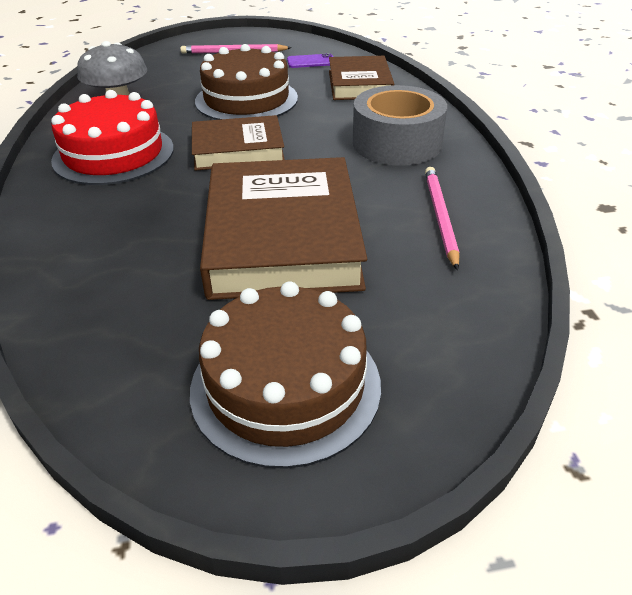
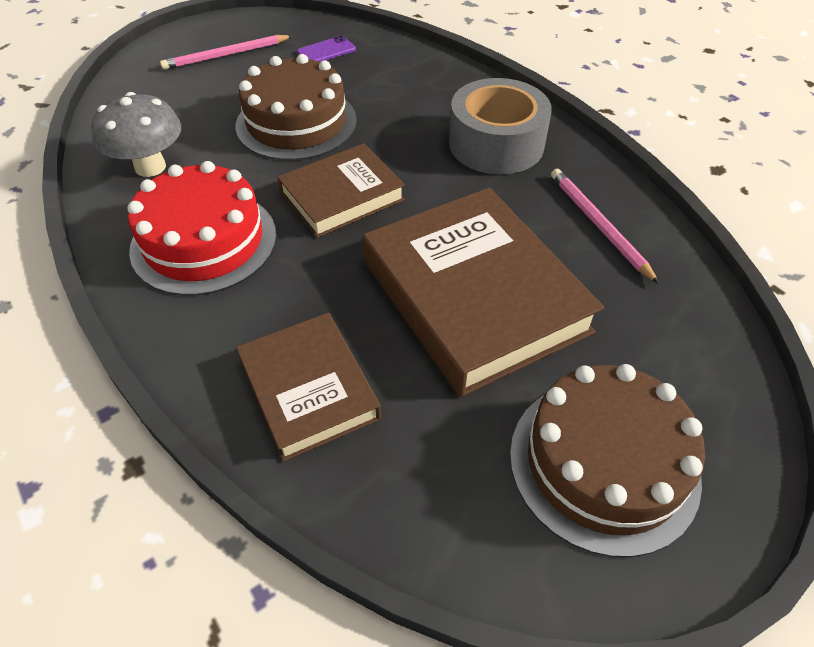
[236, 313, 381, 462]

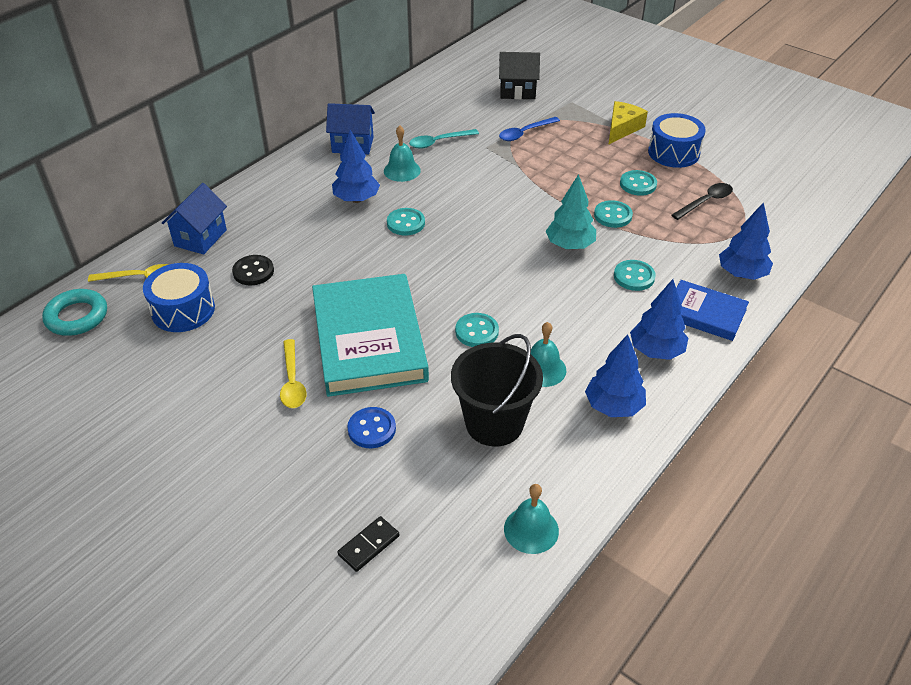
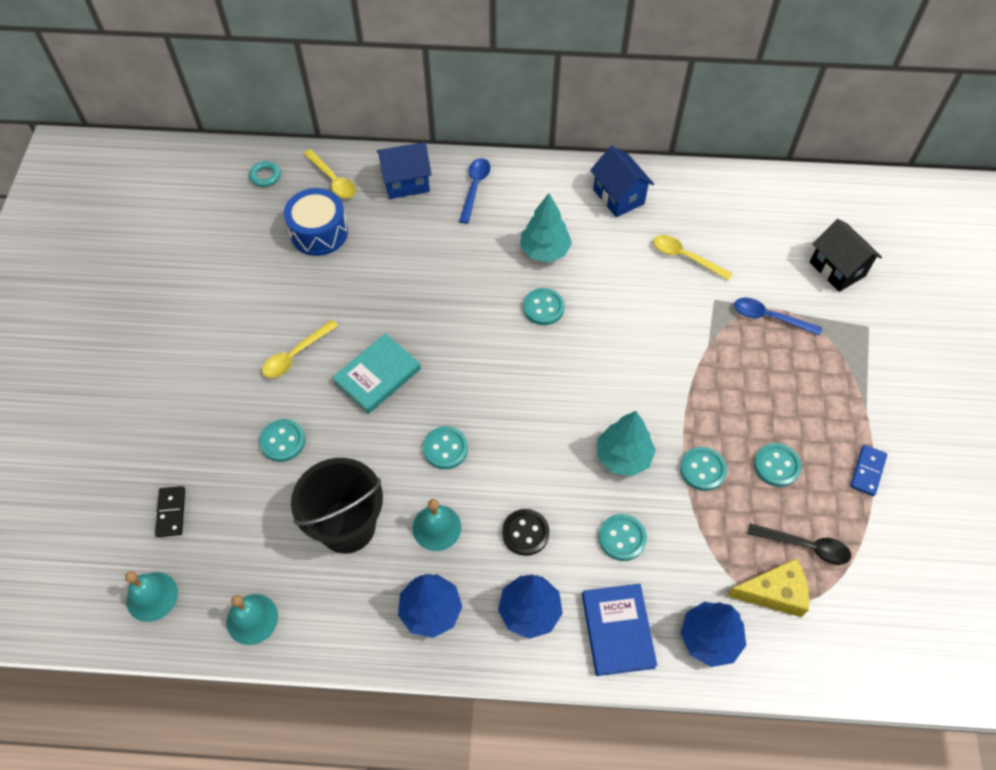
[125, 571, 178, 622]
[155, 486, 185, 537]
[249, 161, 281, 187]
[259, 419, 305, 462]
[332, 333, 421, 414]
[459, 158, 491, 224]
[502, 509, 549, 556]
[520, 193, 572, 262]
[653, 235, 733, 281]
[727, 558, 809, 617]
[850, 445, 887, 496]

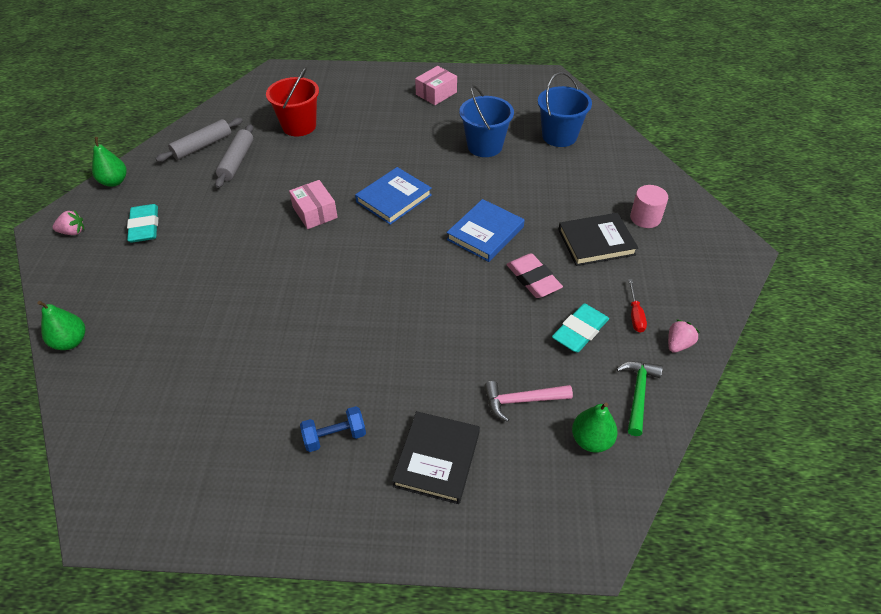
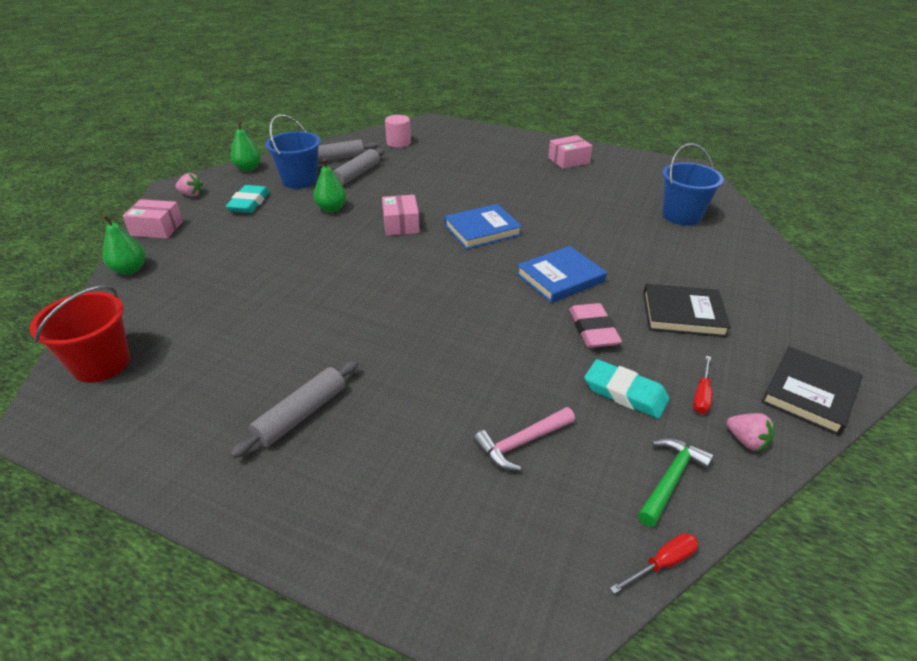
[30, 285, 130, 383]
[123, 199, 183, 239]
[230, 360, 358, 458]
[265, 114, 321, 189]
[314, 158, 347, 212]
[385, 115, 411, 148]
[473, 407, 575, 471]
[584, 359, 669, 419]
[610, 533, 698, 594]
[727, 413, 775, 452]
[761, 346, 863, 436]

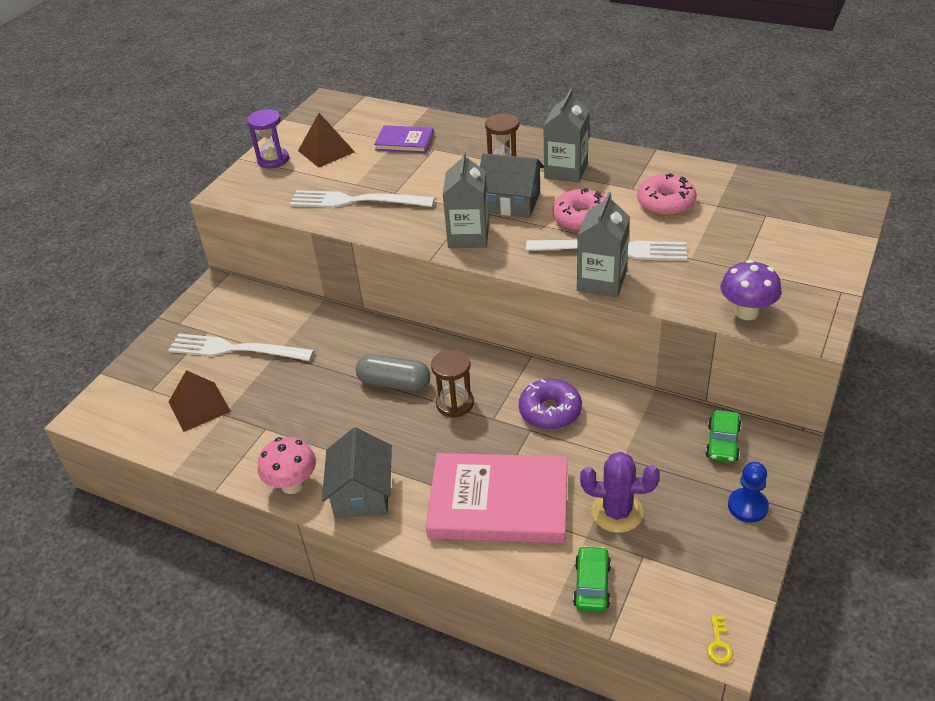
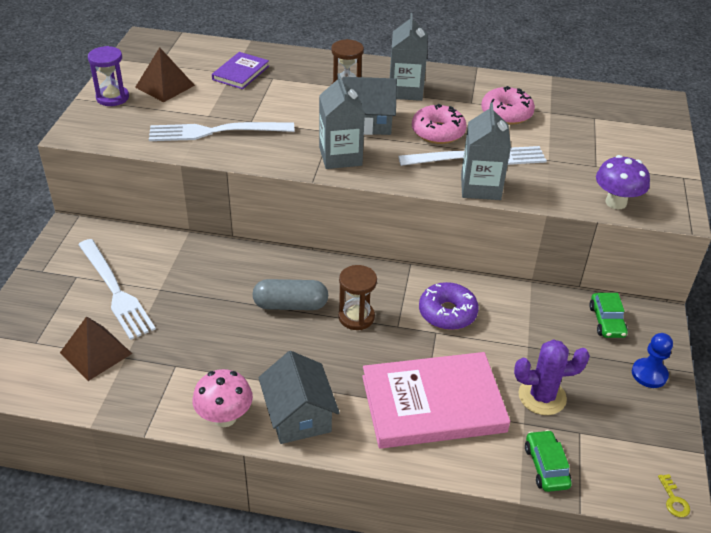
[78, 239, 156, 340]
[212, 52, 269, 89]

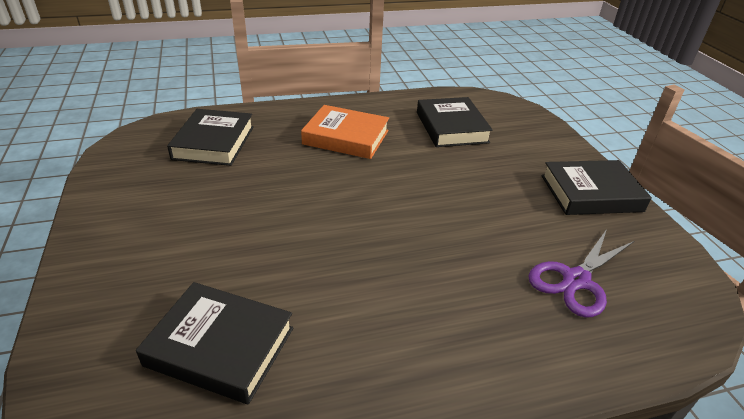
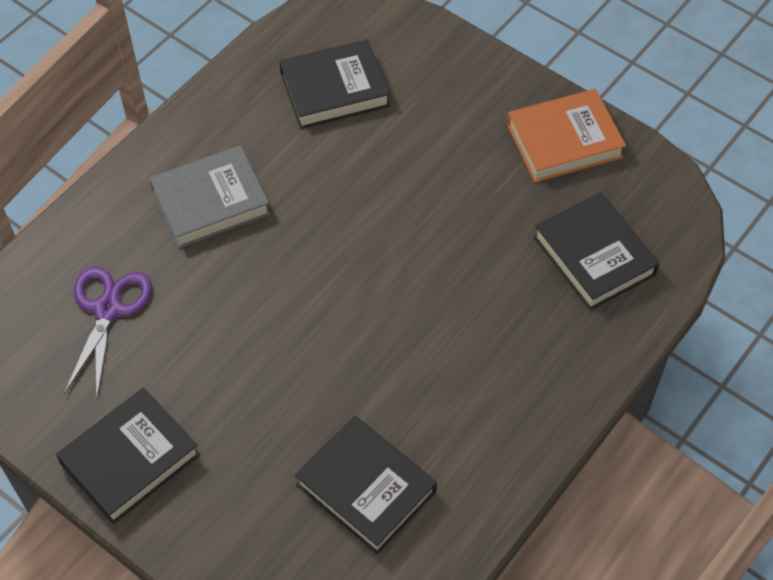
[149, 145, 271, 249]
[507, 89, 626, 182]

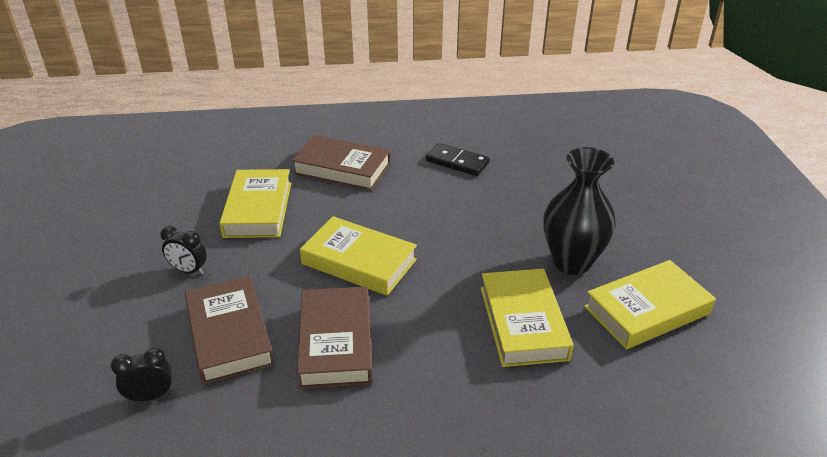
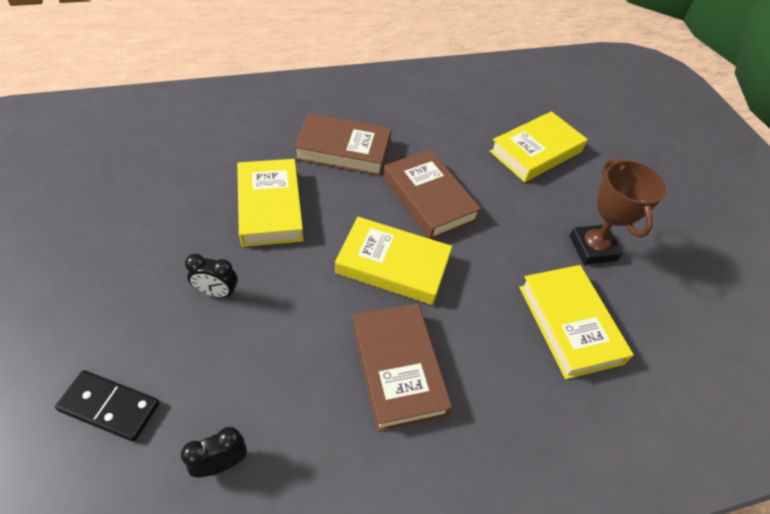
[55, 370, 159, 442]
[383, 149, 481, 239]
[490, 111, 588, 182]
[569, 158, 666, 265]

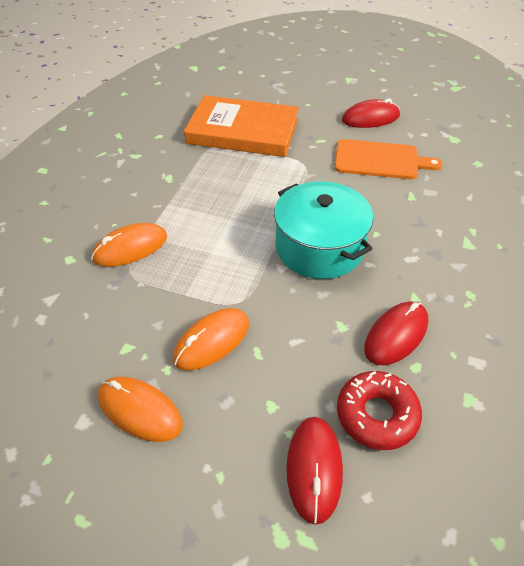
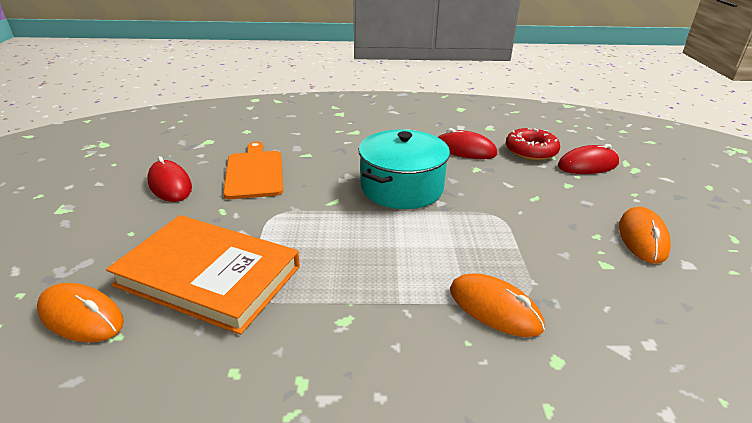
[37, 283, 124, 343]
[106, 215, 300, 335]

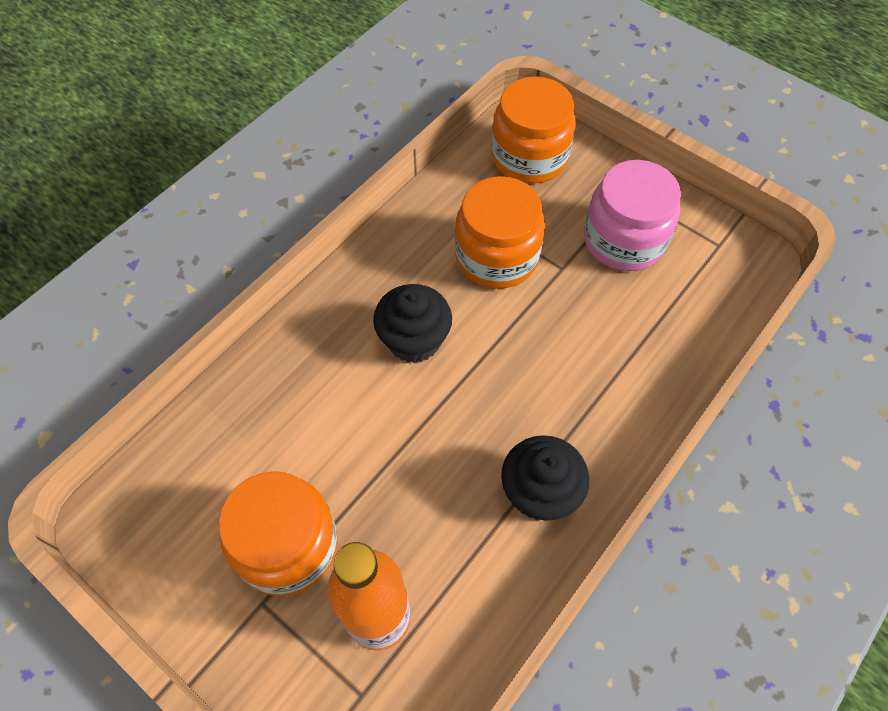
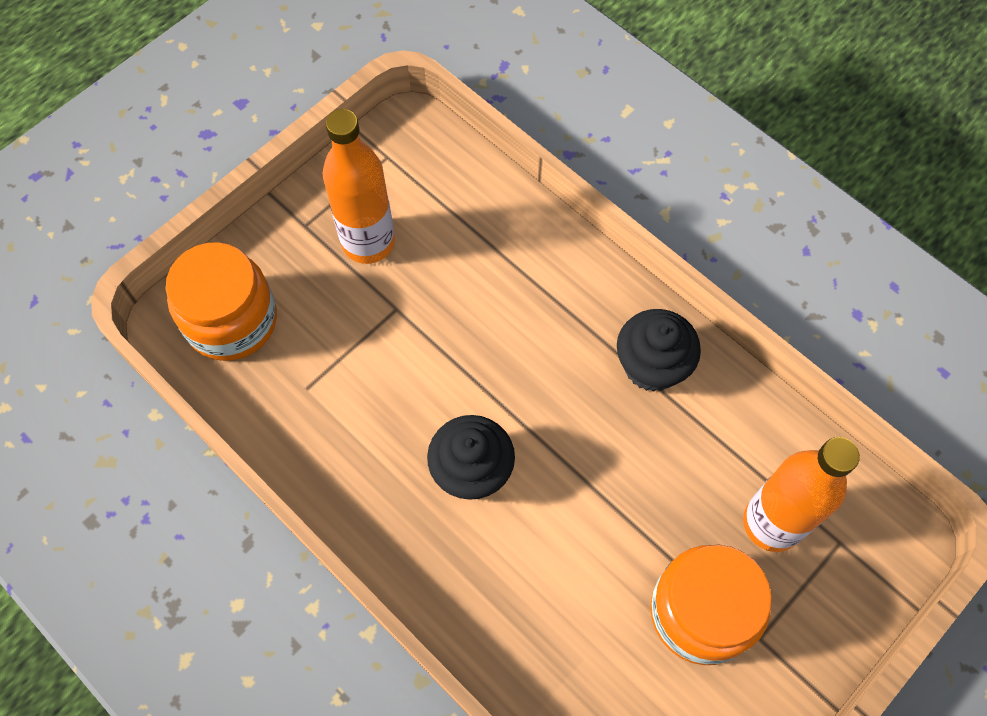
[323, 109, 395, 264]
[455, 176, 545, 289] (first image)

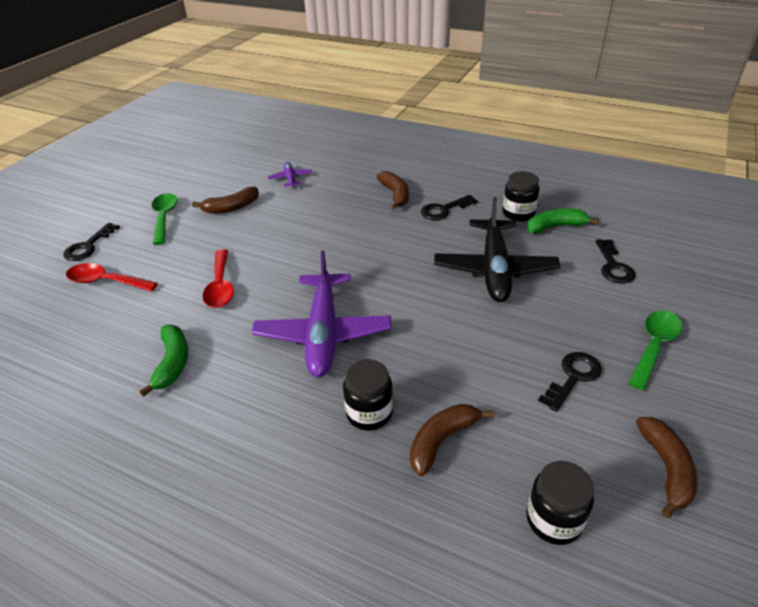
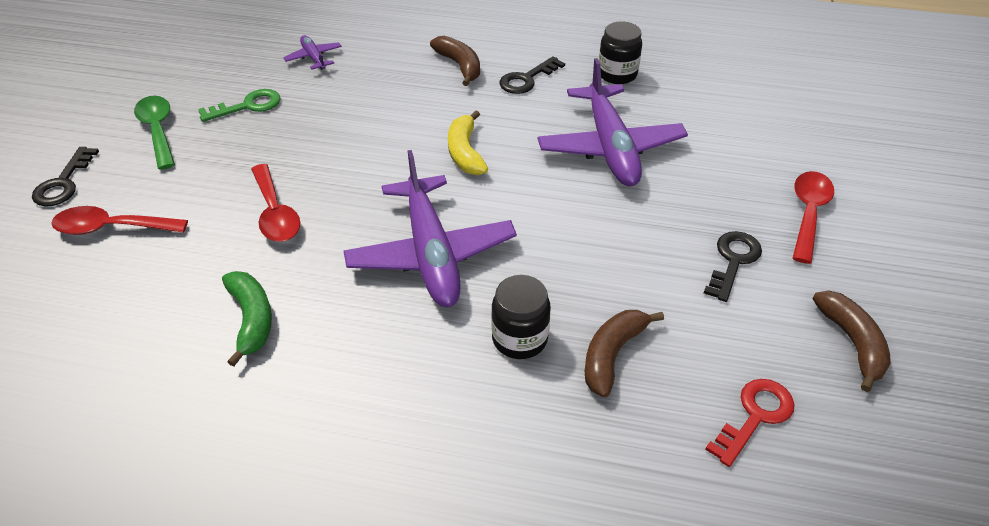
[198, 89, 281, 122]
[448, 111, 488, 175]
[538, 58, 688, 186]
[705, 379, 795, 467]
[793, 171, 834, 264]
[527, 208, 599, 234] (first image)
[595, 239, 635, 284] (first image)

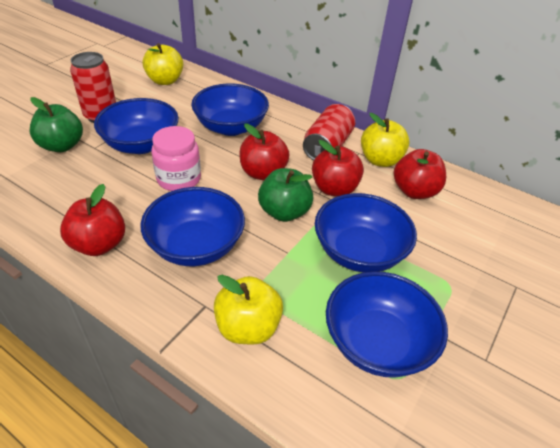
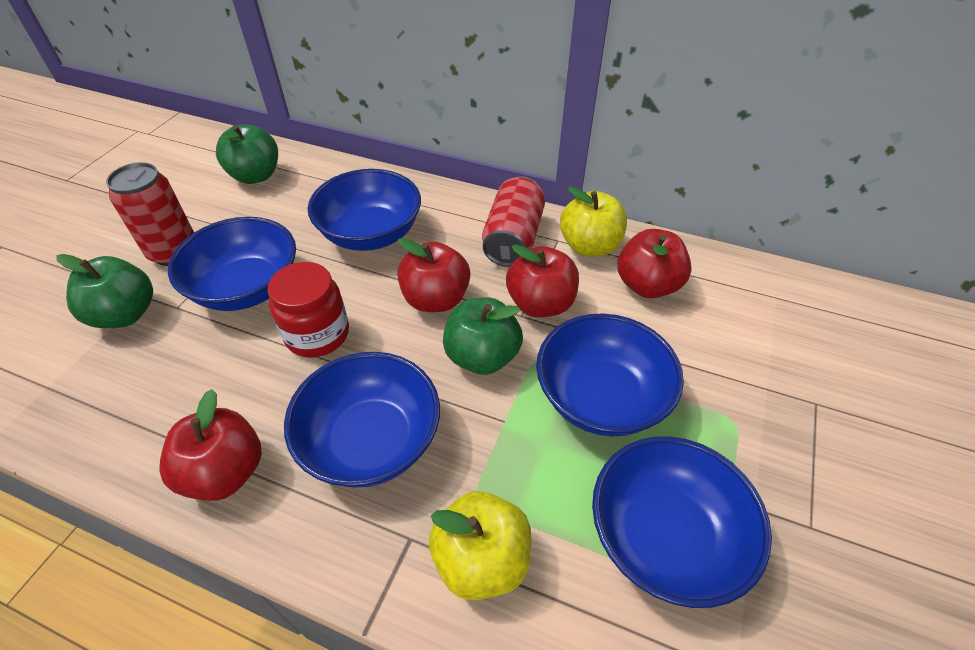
[216, 124, 278, 184]
[267, 262, 349, 358]

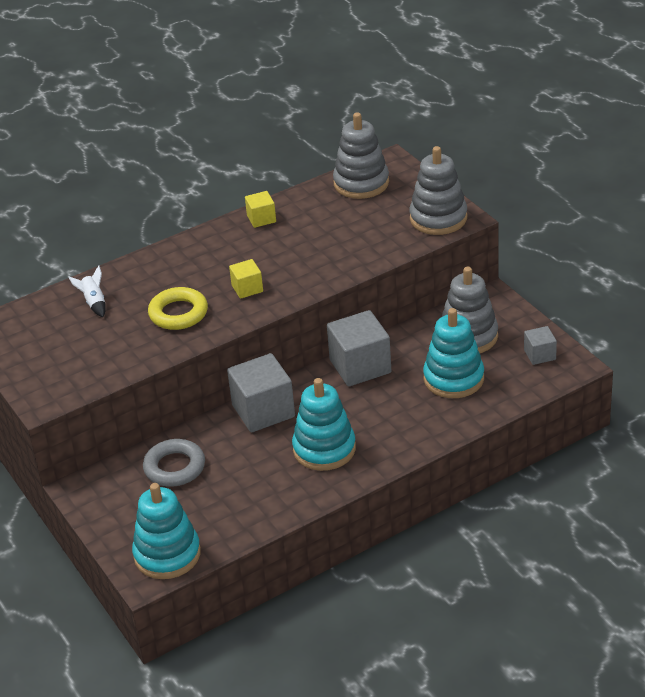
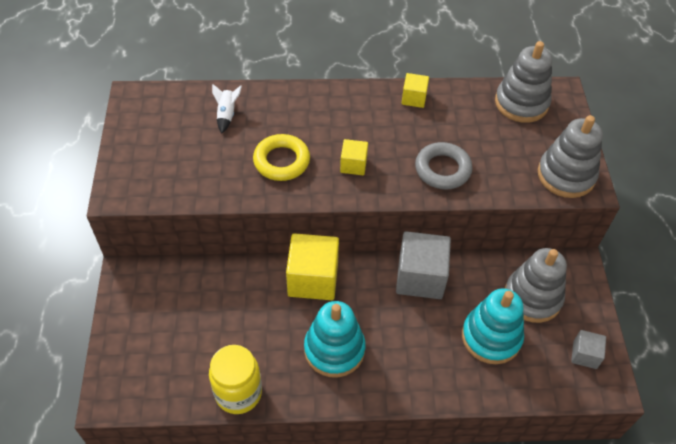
[209, 345, 262, 414]
[286, 233, 339, 300]
[415, 142, 472, 189]
[132, 483, 201, 579] (first image)

